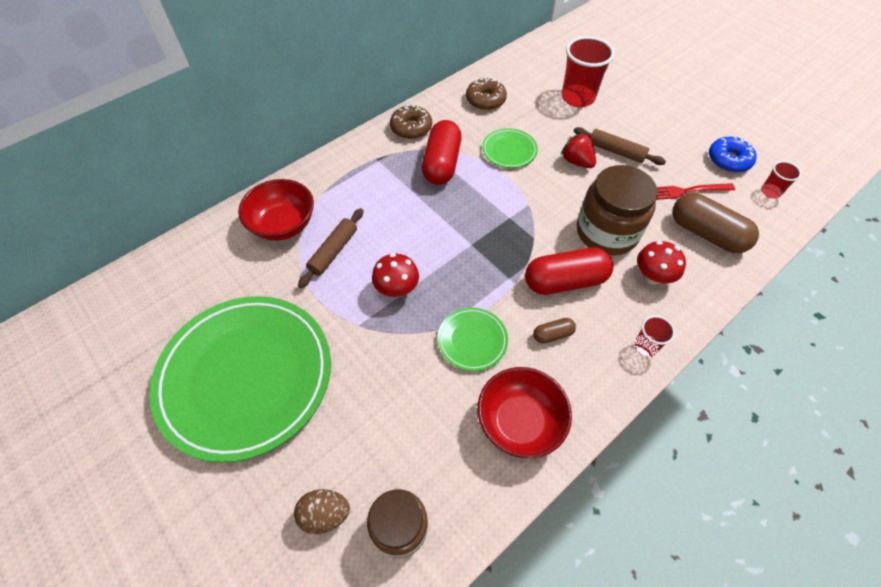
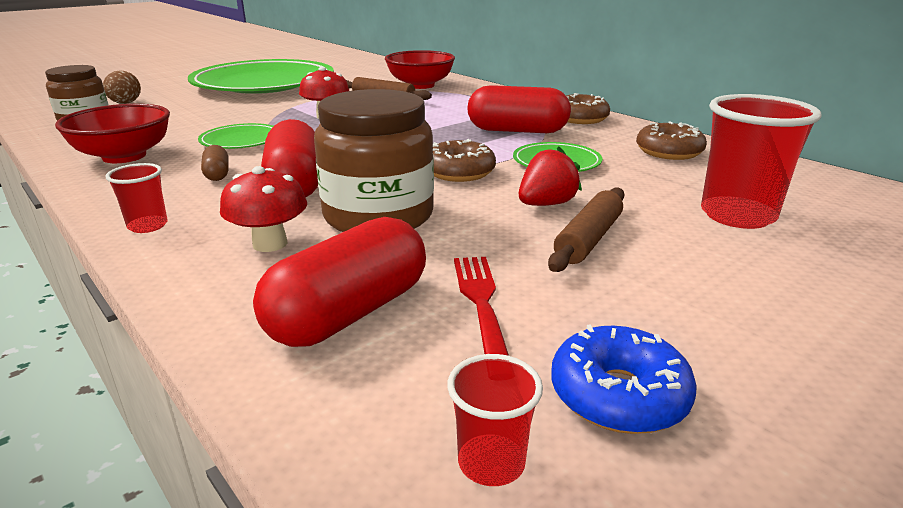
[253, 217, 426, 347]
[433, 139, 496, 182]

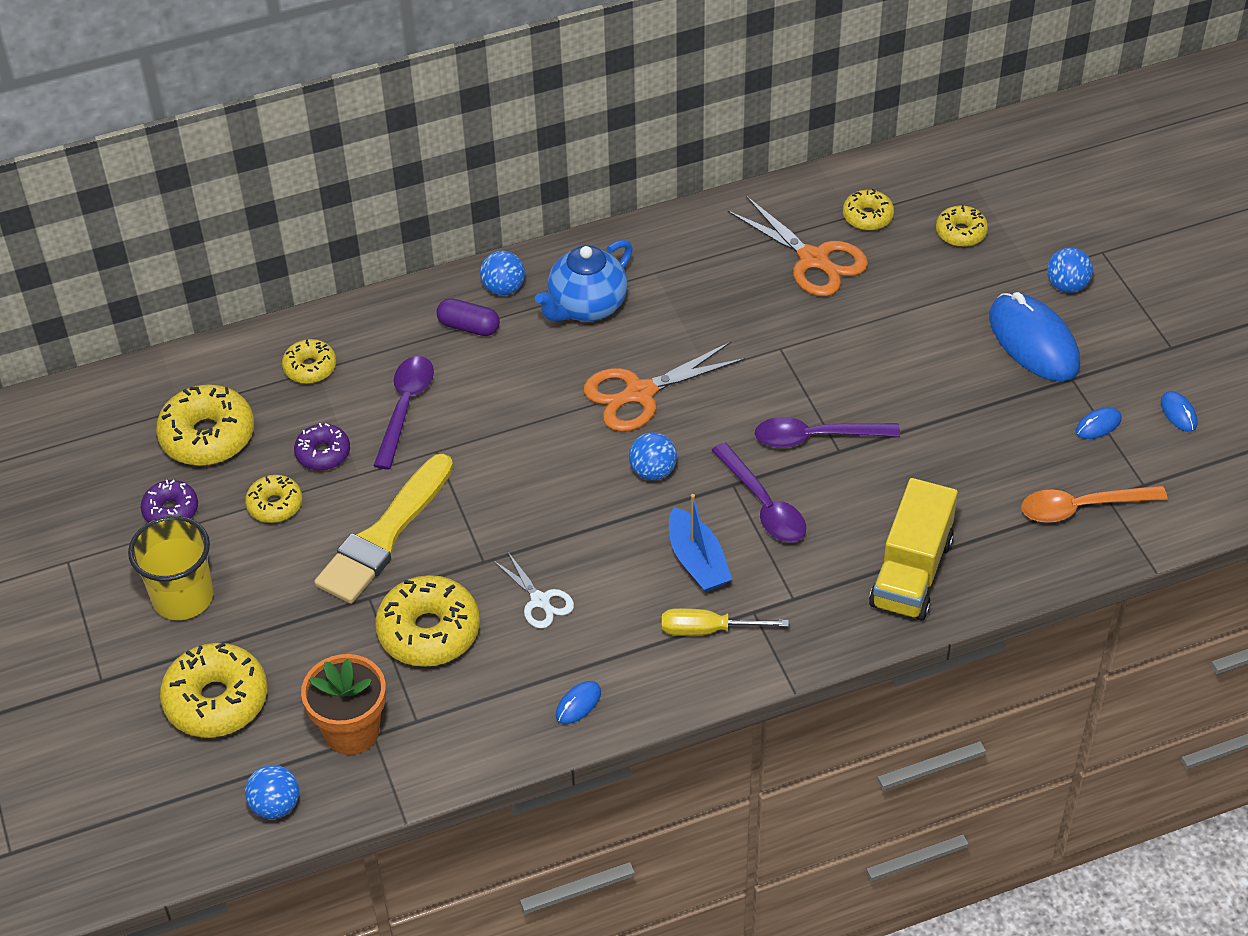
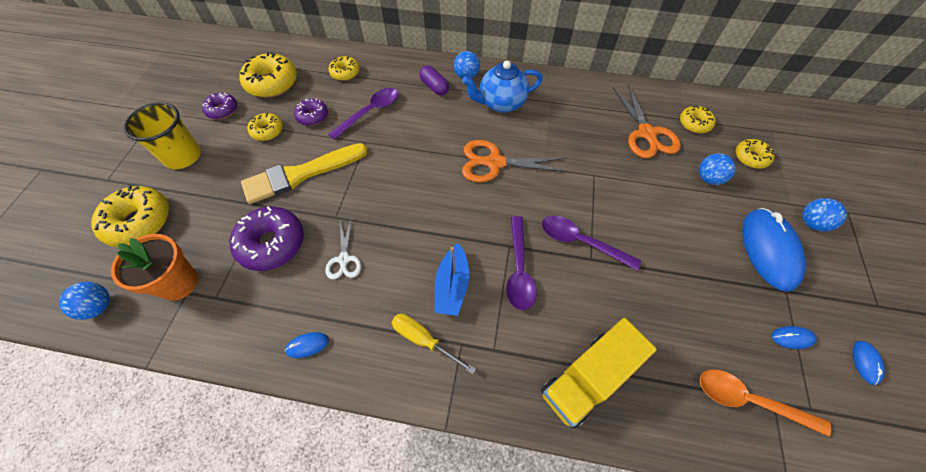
[229, 206, 304, 271]
[699, 153, 736, 185]

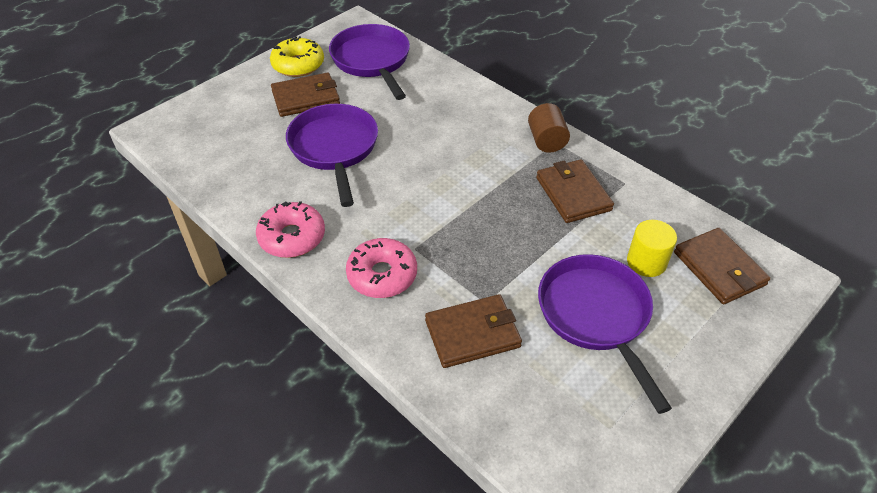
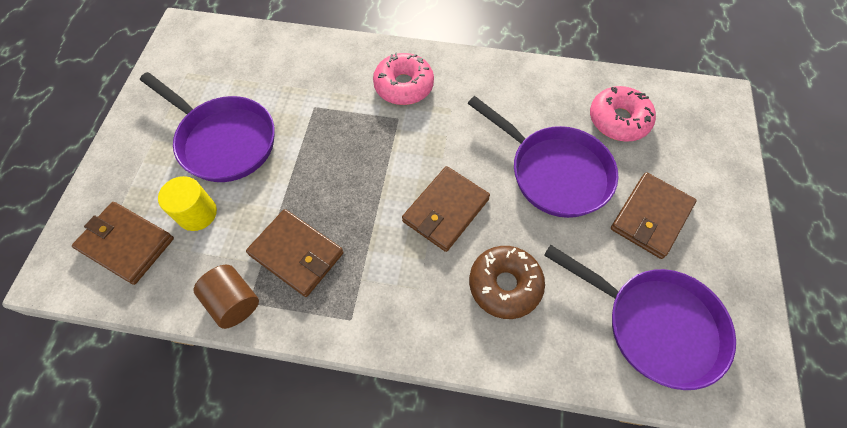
[194, 265, 259, 329]
[402, 166, 490, 252]
[469, 246, 545, 319]
[590, 86, 656, 142]
[270, 36, 324, 77] (first image)

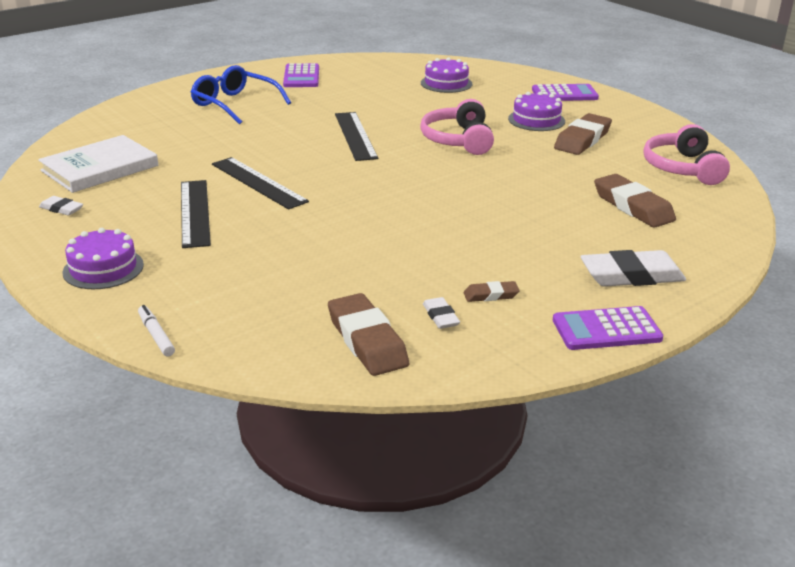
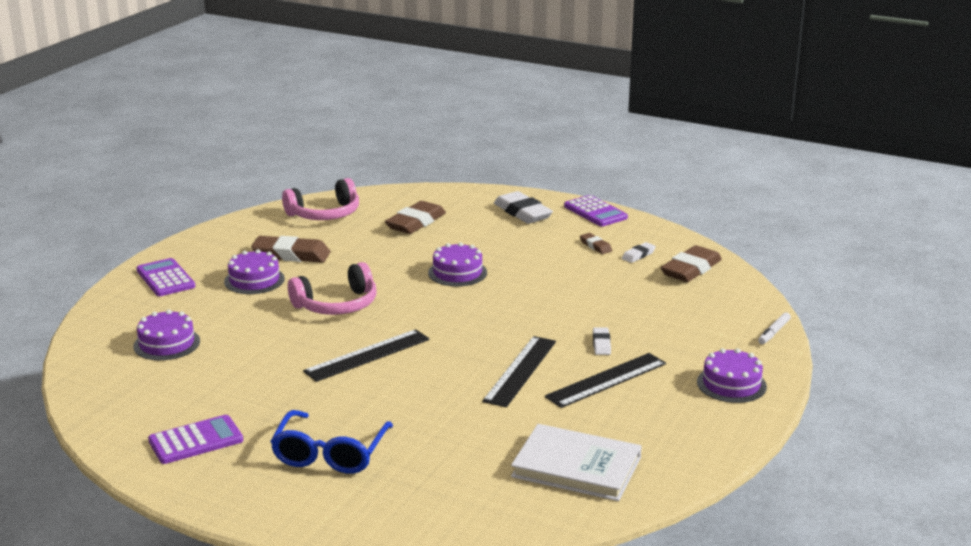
[428, 242, 487, 286]
[593, 327, 611, 355]

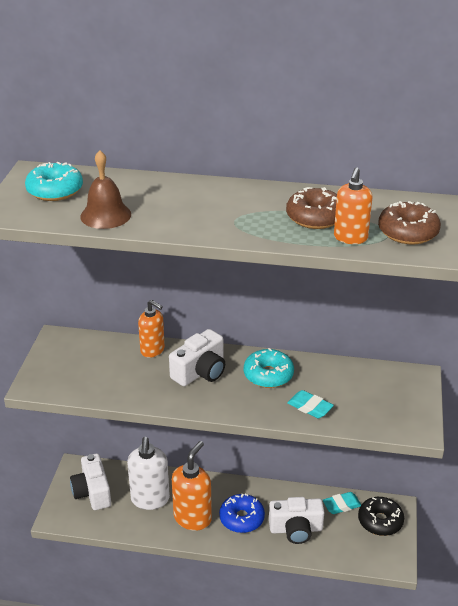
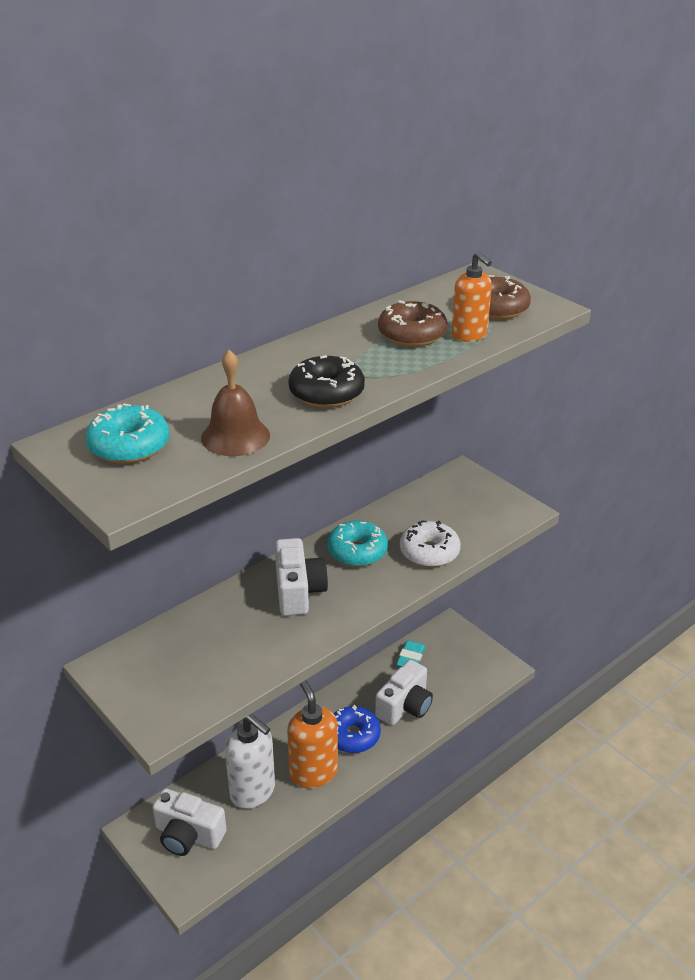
[288, 355, 365, 408]
[400, 520, 461, 567]
[138, 300, 165, 358] (first image)

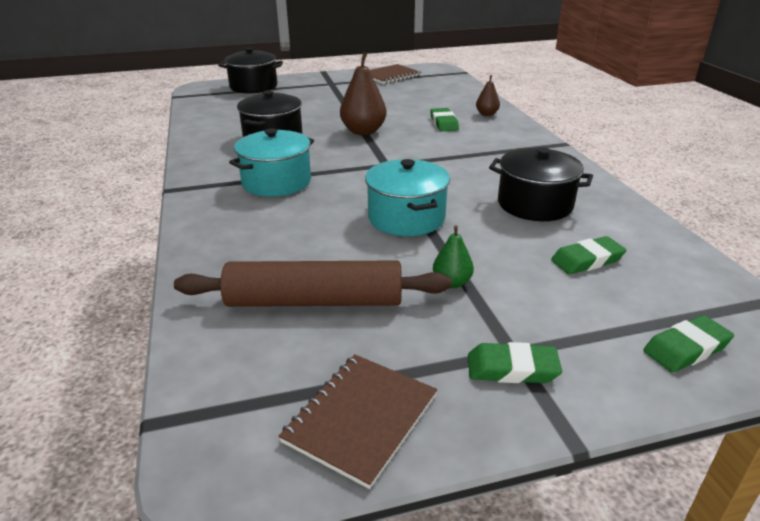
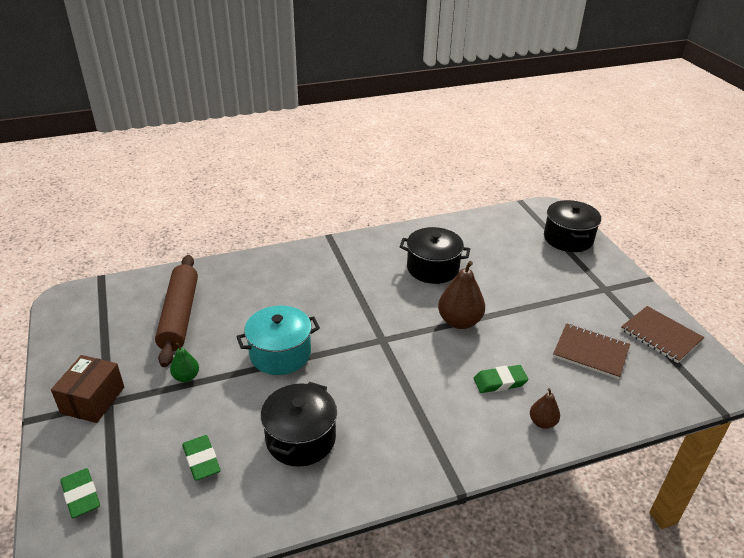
[51, 355, 124, 423]
[553, 323, 630, 379]
[229, 128, 314, 197] (first image)

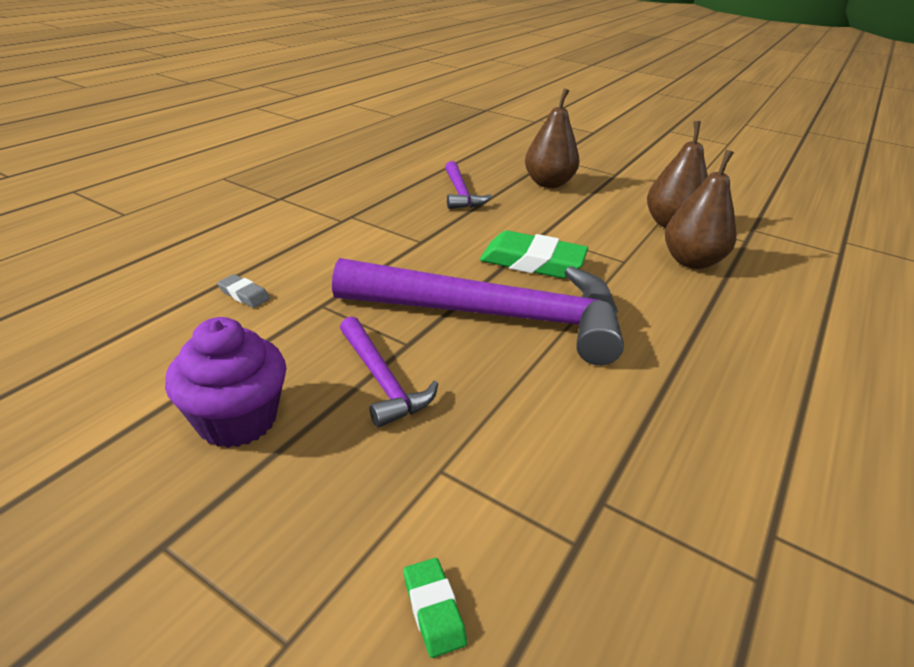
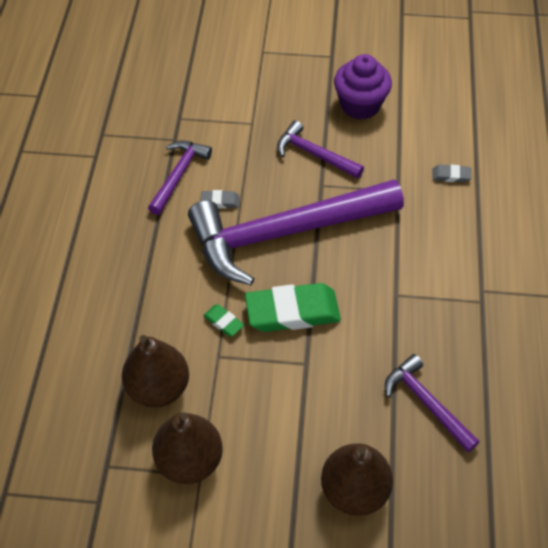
[148, 141, 212, 215]
[201, 190, 240, 208]
[203, 304, 244, 336]

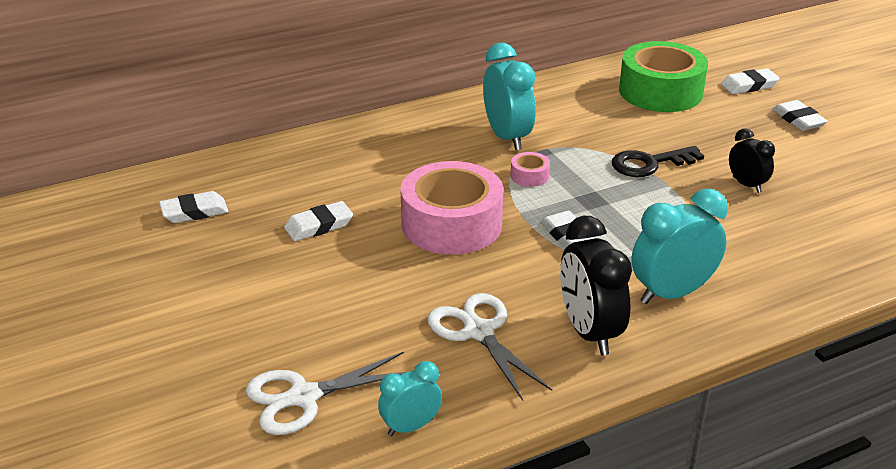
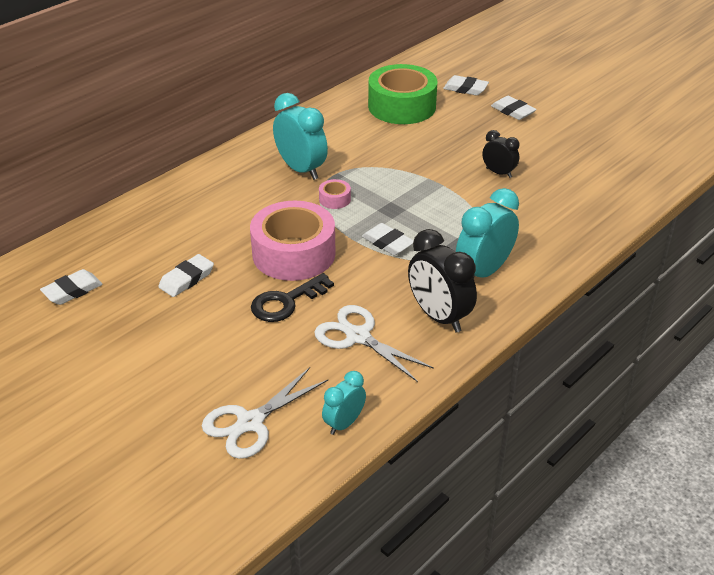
[251, 273, 334, 322]
[443, 75, 489, 96]

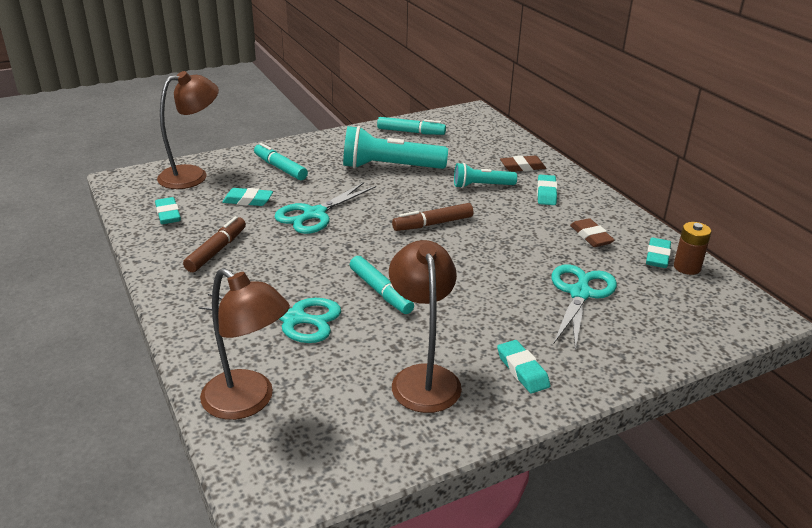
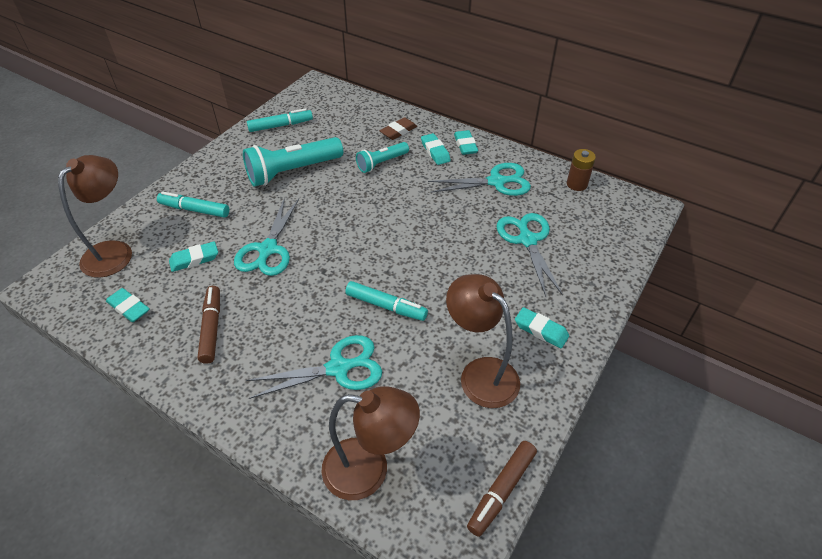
[428, 163, 531, 196]
[454, 130, 478, 155]
[467, 441, 537, 537]

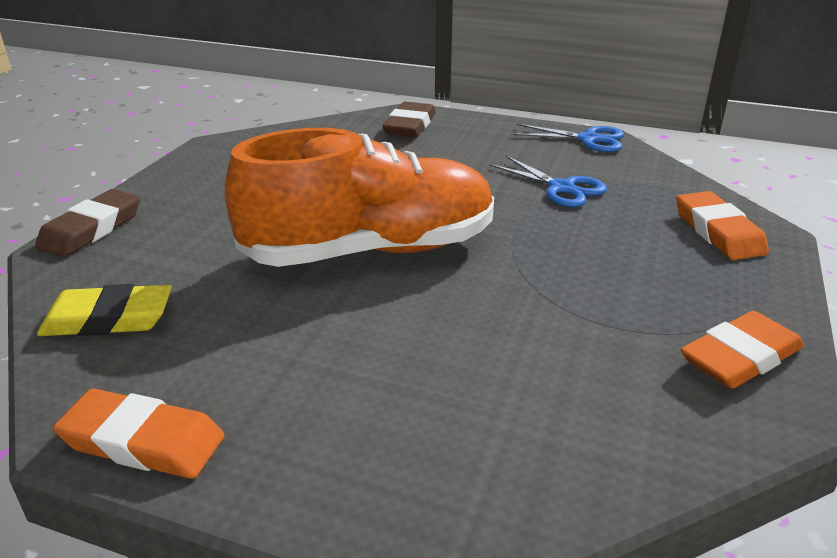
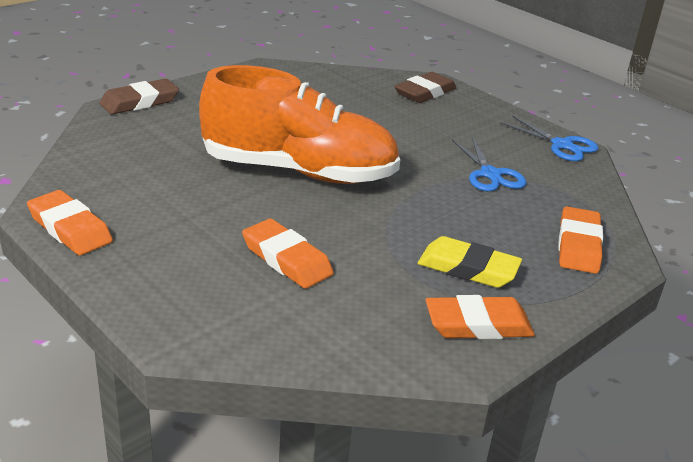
[242, 219, 334, 289]
[418, 236, 522, 288]

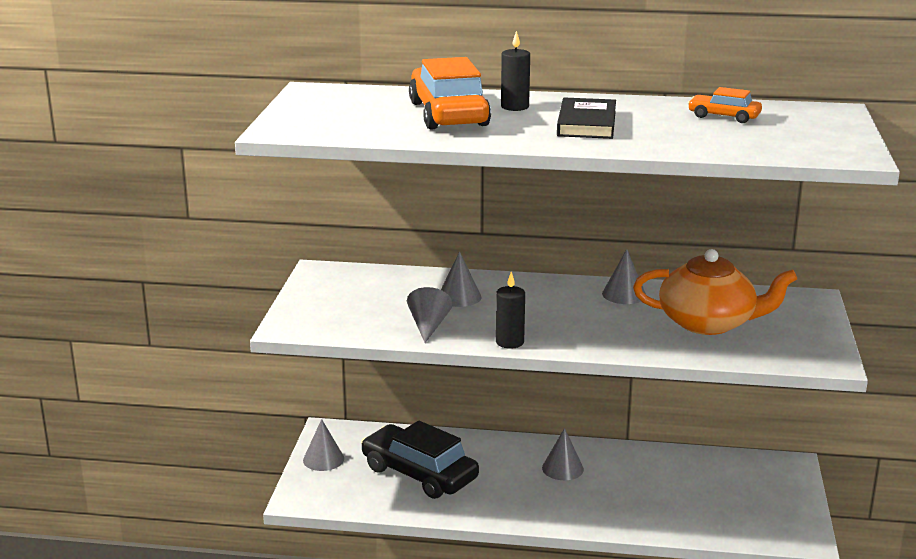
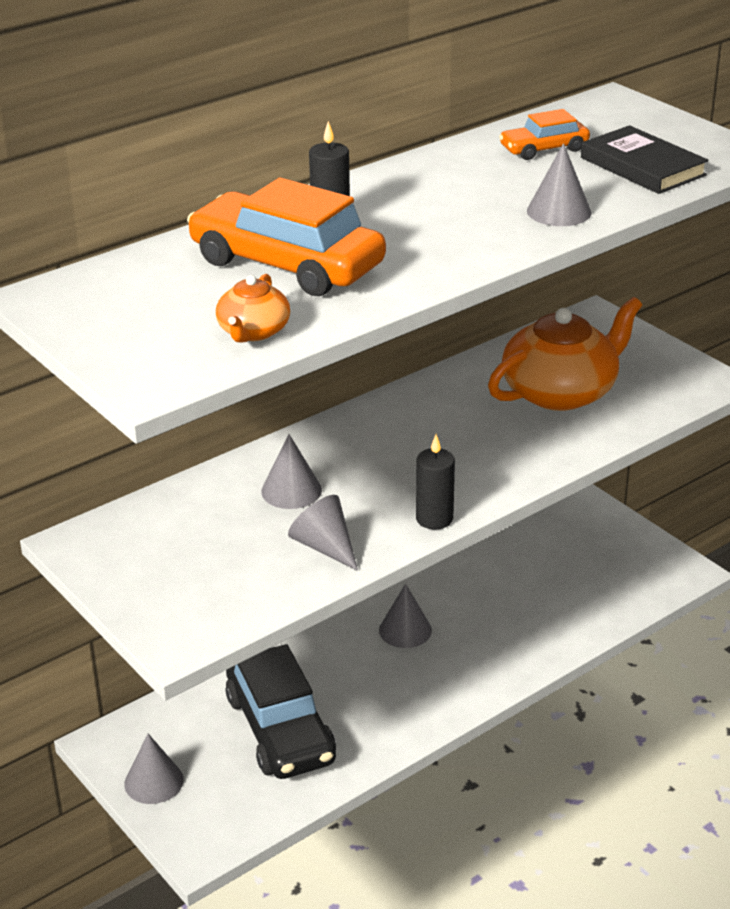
[216, 274, 290, 343]
[226, 644, 336, 779]
[527, 143, 591, 226]
[581, 125, 709, 194]

